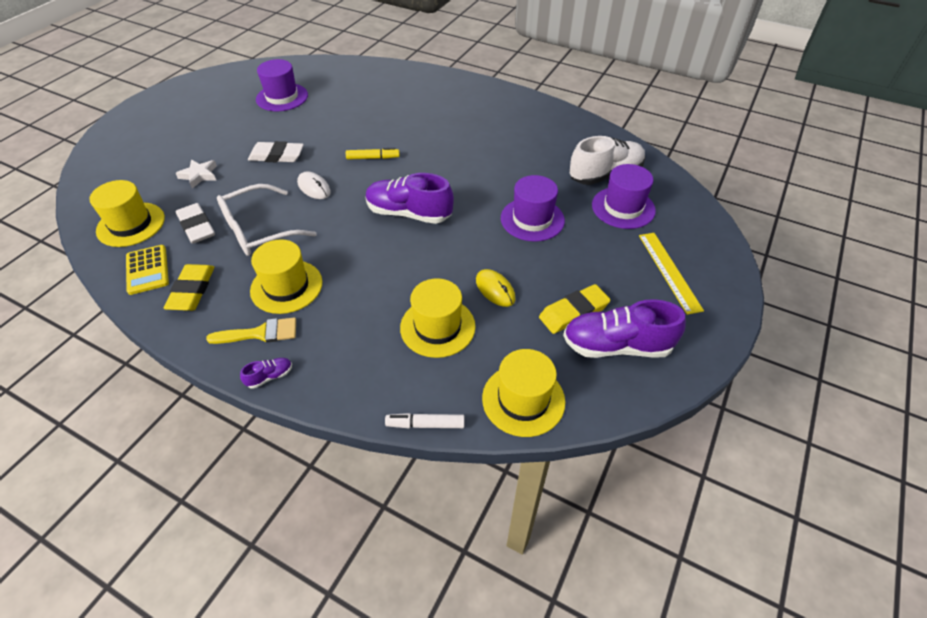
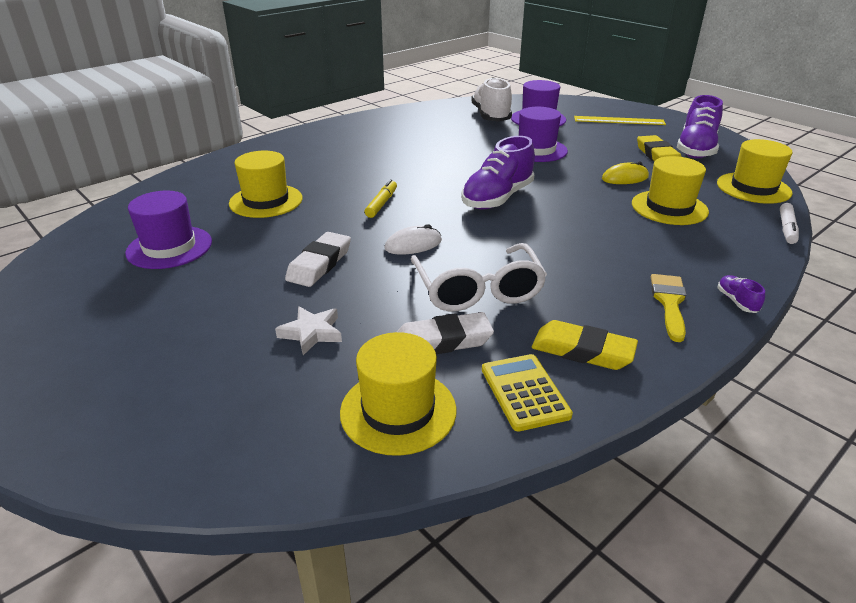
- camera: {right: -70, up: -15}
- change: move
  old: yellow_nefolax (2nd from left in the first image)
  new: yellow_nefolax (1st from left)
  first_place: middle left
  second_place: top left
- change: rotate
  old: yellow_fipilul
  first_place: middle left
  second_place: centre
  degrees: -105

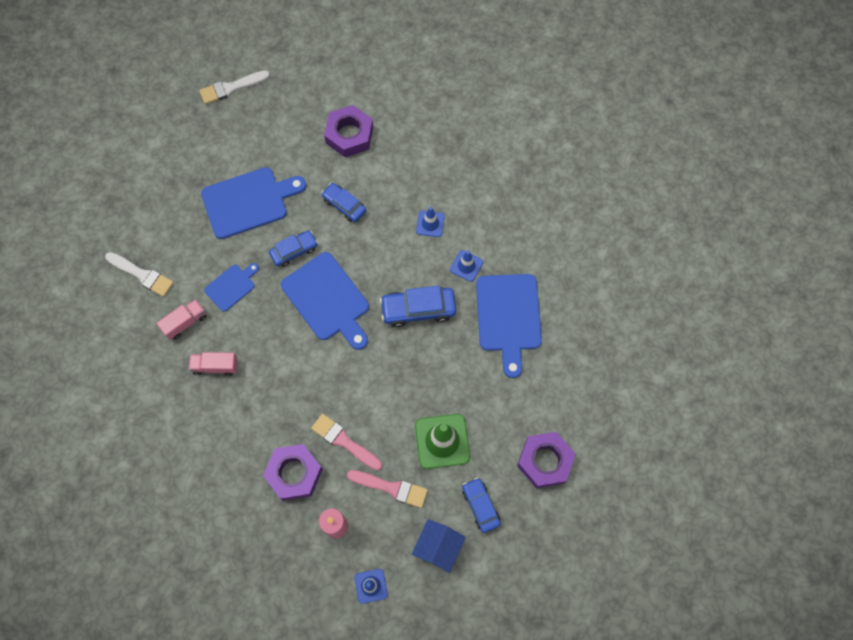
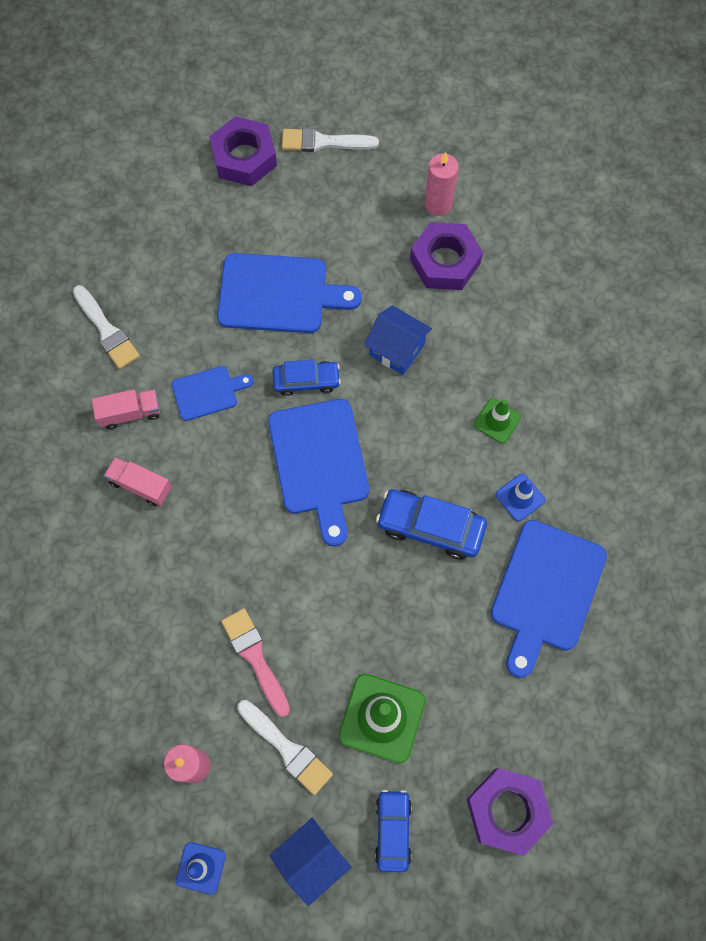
- camera: {right: 25, up: 0}
- change: insert
  new: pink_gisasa (2nd from left)
  second_place: top centre
- change: move
  old: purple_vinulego (1st from left)
  first_place: bottom centre
  second_place: top centre
- change: replace
  old: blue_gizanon (2nd from left)
  new: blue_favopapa (2nd from left)
  first_place: top centre
  second_place: centre
- change: recolor
  old: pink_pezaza (2nd from left)
  new: white_pezaza (2nd from left)
  first_place: bottom centre
  second_place: bottom centre
- change: recolor
  old: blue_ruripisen (2nd from left)
  new: green_ruripisen (2nd from left)
  first_place: centre
  second_place: middle right

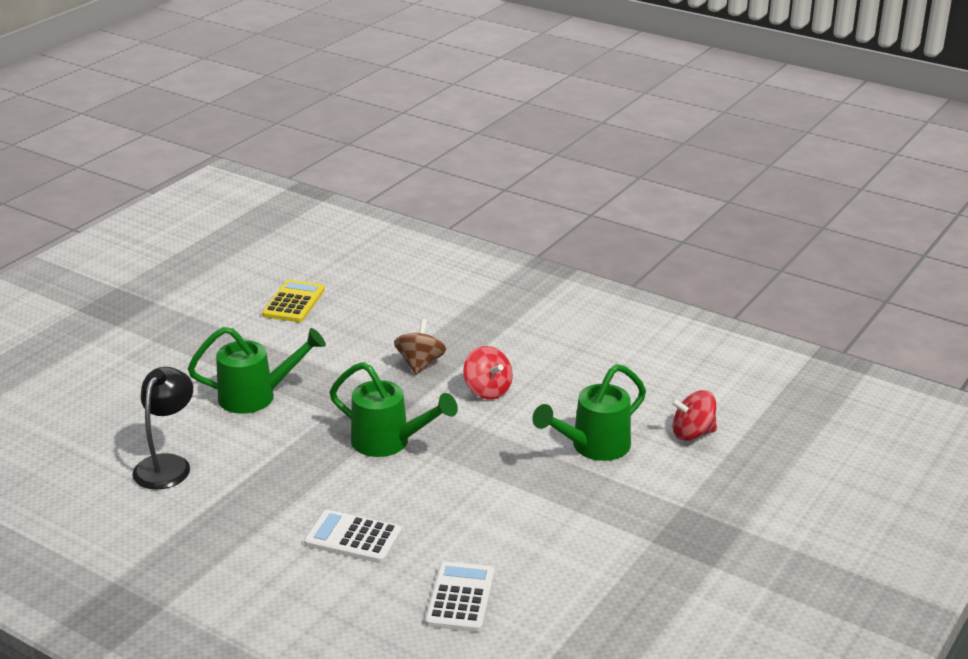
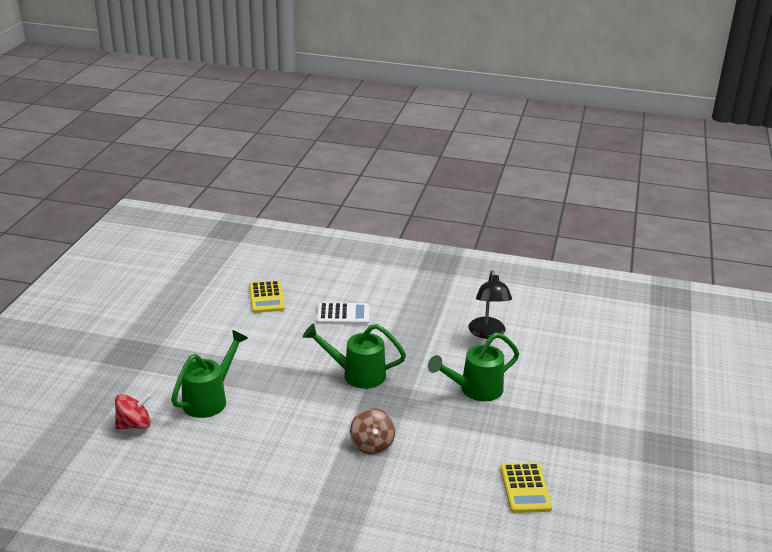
- camera: {right: 160, up: 0}
- change: delete
  old: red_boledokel (1st from left)
  first_place: centre
- change: recolor
  old: white_fipilul (2nd from left)
  new: yellow_fipilul (1st from left)
  first_place: bottom centre
  second_place: centre

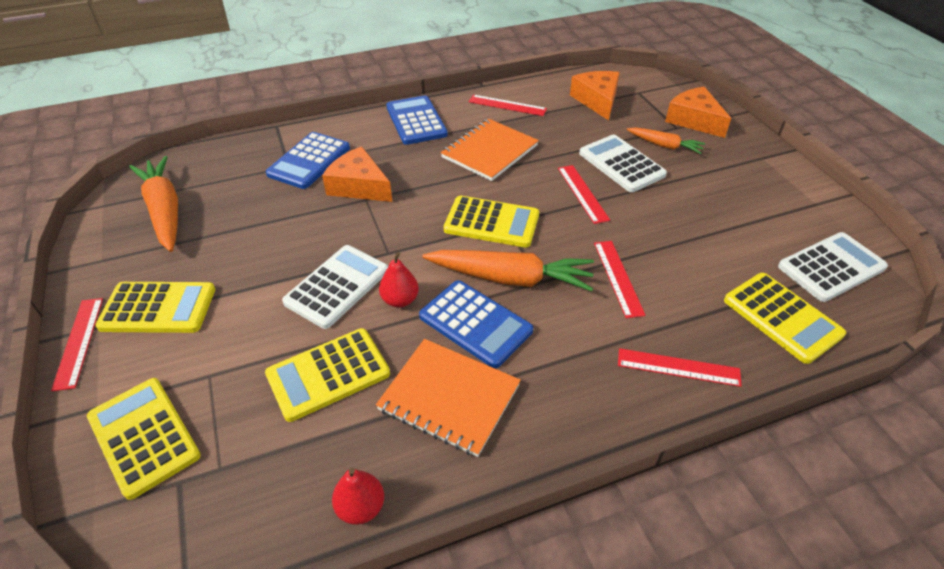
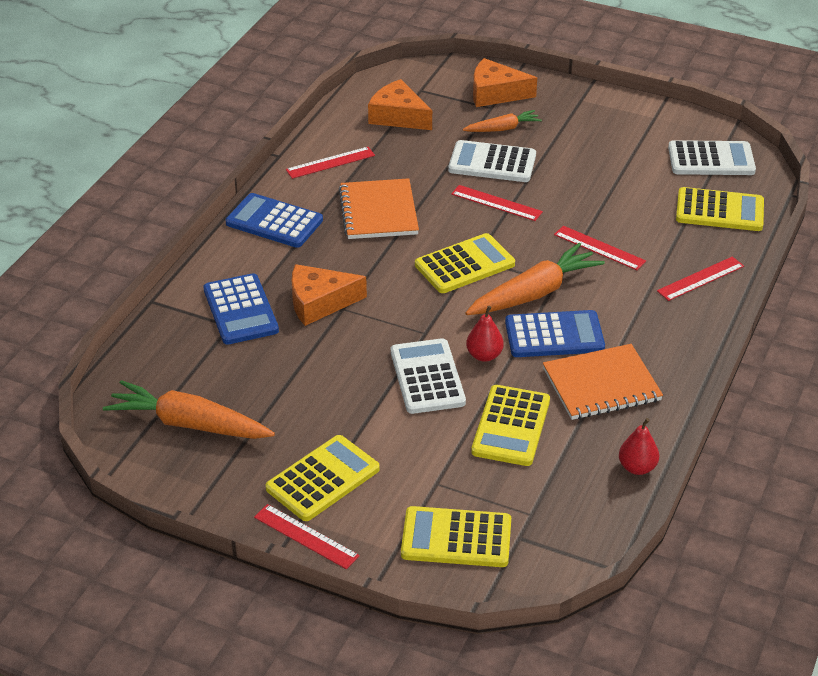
- camera: {right: -45, up: -5}
- change: rotate
  old: white_fipilul (3rd from left)
  first_place: middle right
  second_place: top right
  degrees: 75

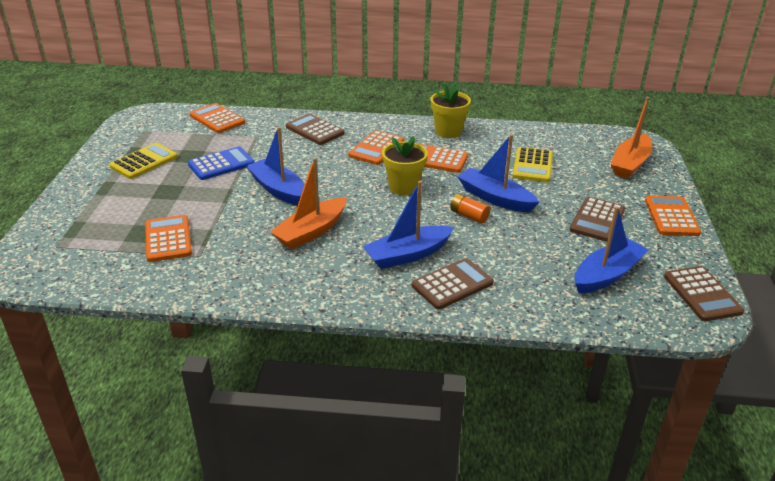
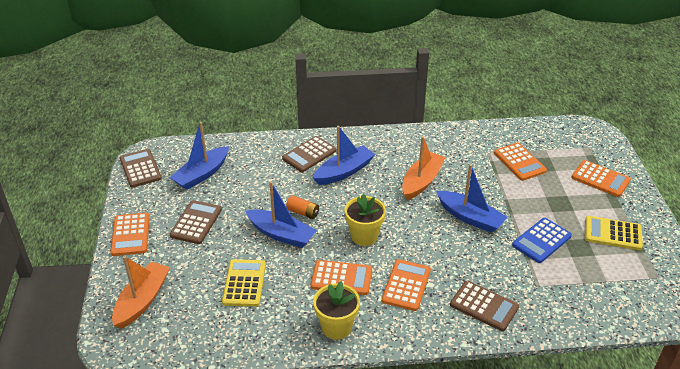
- camera: {right: 170, up: 5}
- change: move
  old: orange_fipilul (2nd from left in the first image)
  new: orange_fipilul (5th from left)
  first_place: top left
  second_place: middle right
- change: rotate
  old: yellow_fipilul (1st from left in the first image)
  first_place: middle left
  second_place: middle right
  degrees: 75

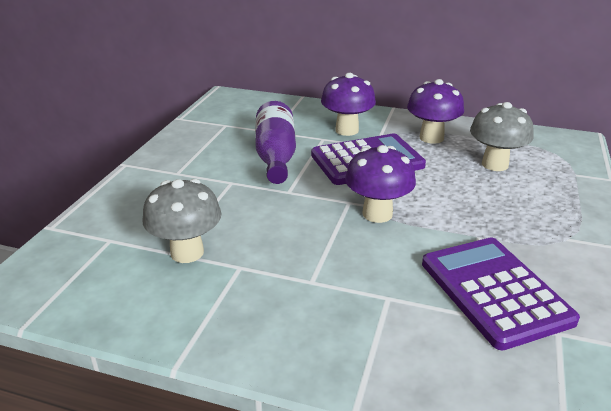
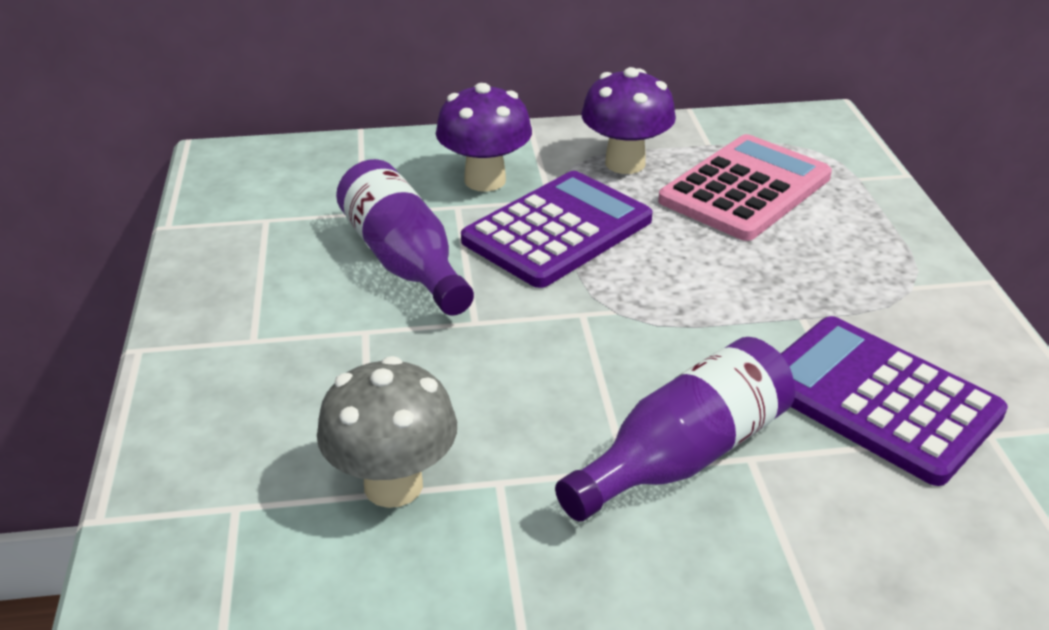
- camera: {right: -25, up: 5}
- change: delete
  old: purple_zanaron (2nd from left)
  first_place: centre
- change: insert
  new: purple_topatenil (2nd from left)
  second_place: bottom centre
- change: replace
  old: grey_zanaron (2nd from left)
  new: pink_fipilul
  first_place: top right
  second_place: top right

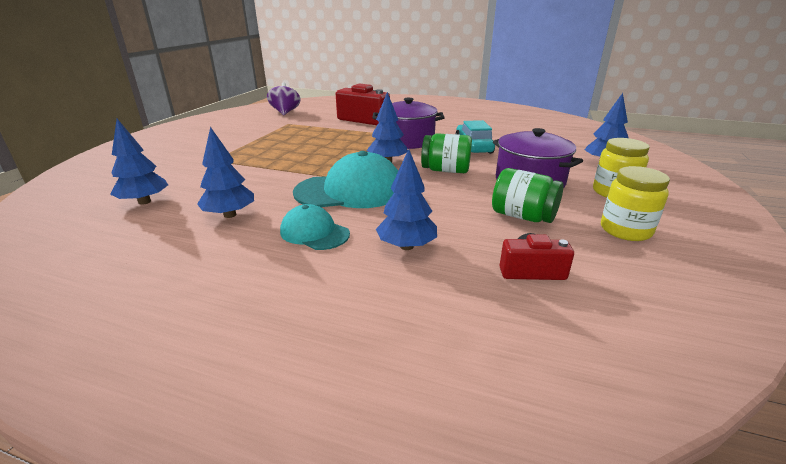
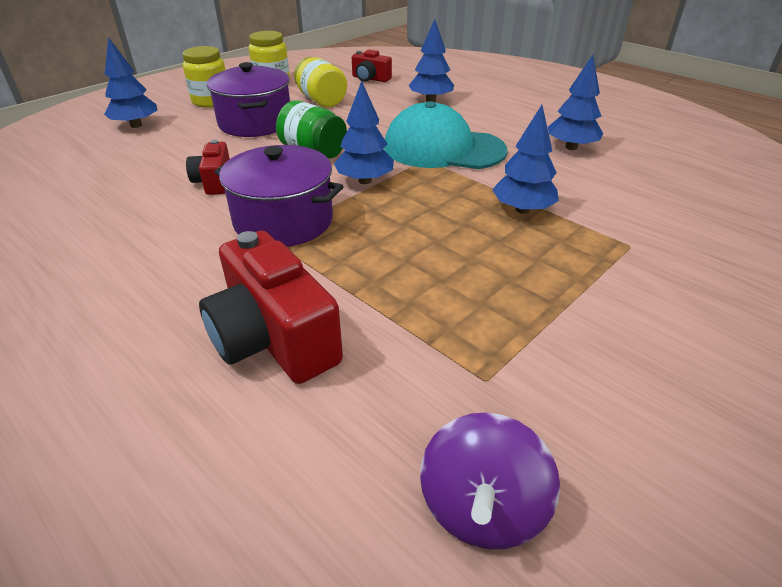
- camera: {right: -155, up: 10}
- change: delete
  old: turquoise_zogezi (1st from left)
  first_place: centre
- change: move
  old: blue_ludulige (1st from left in the first image)
  new: blue_ludulige (4th from left)
  first_place: middle left
  second_place: top right
- change: replace
  old: turquoise_gizanon
  new: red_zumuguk (1st from left)
  first_place: top centre
  second_place: top left
- change: recolor
  old: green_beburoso (2nd from left)
  new: yellow_beburoso (3rd from left)
  first_place: middle right
  second_place: top centre

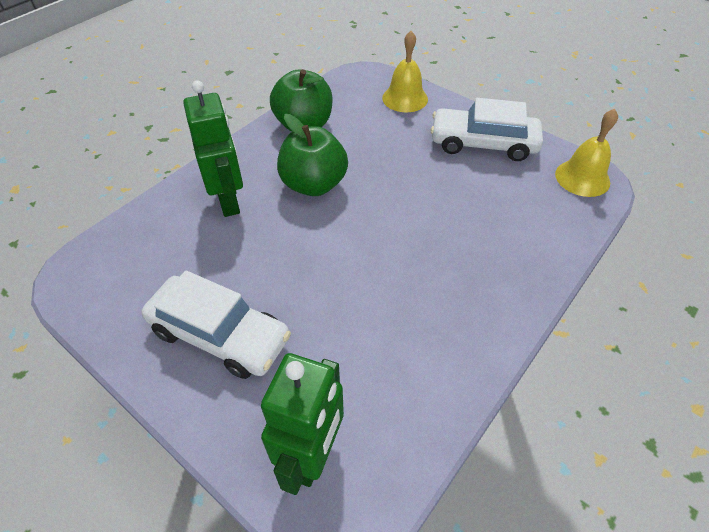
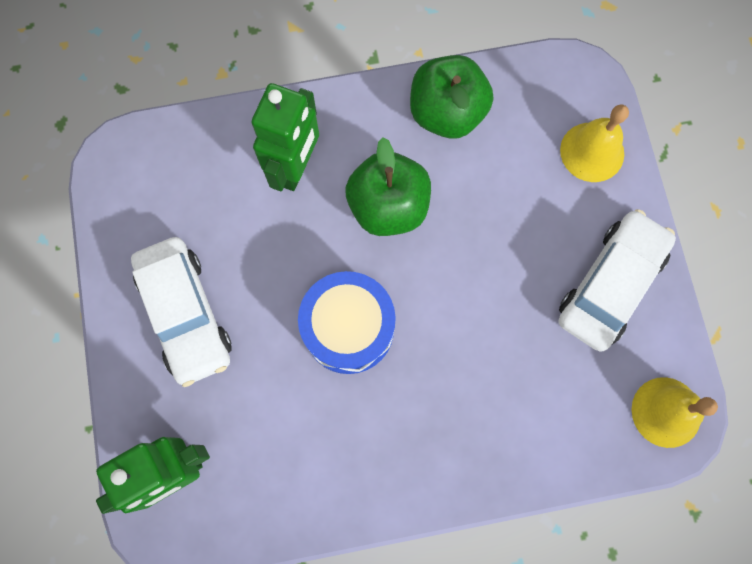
- camera: {right: 40, up: 25}
- change: insert
  new: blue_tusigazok
  second_place: centre
- change: rotate
  old: white_gizanon (2nd from left)
  first_place: top right
  second_place: middle right
  degrees: 75

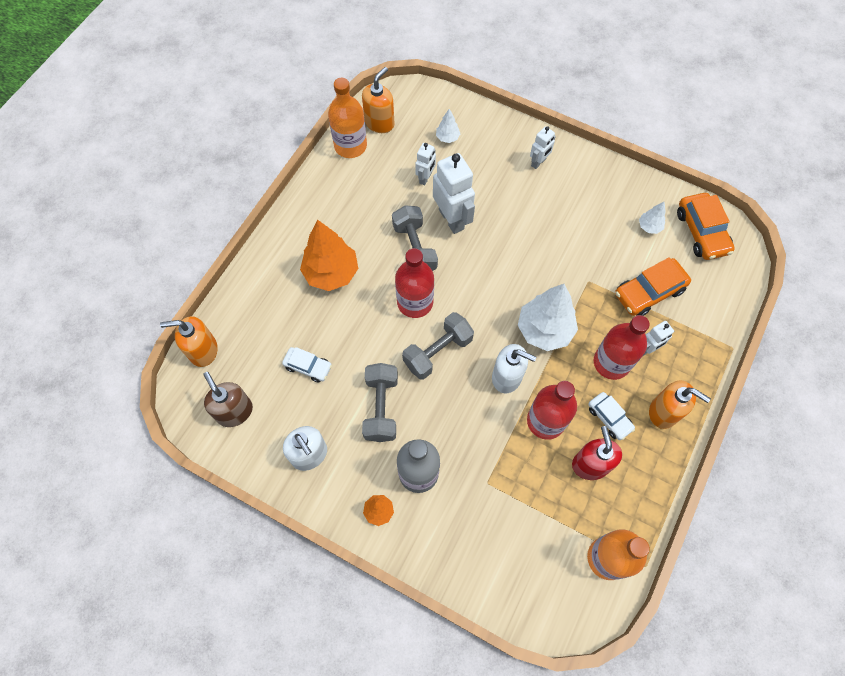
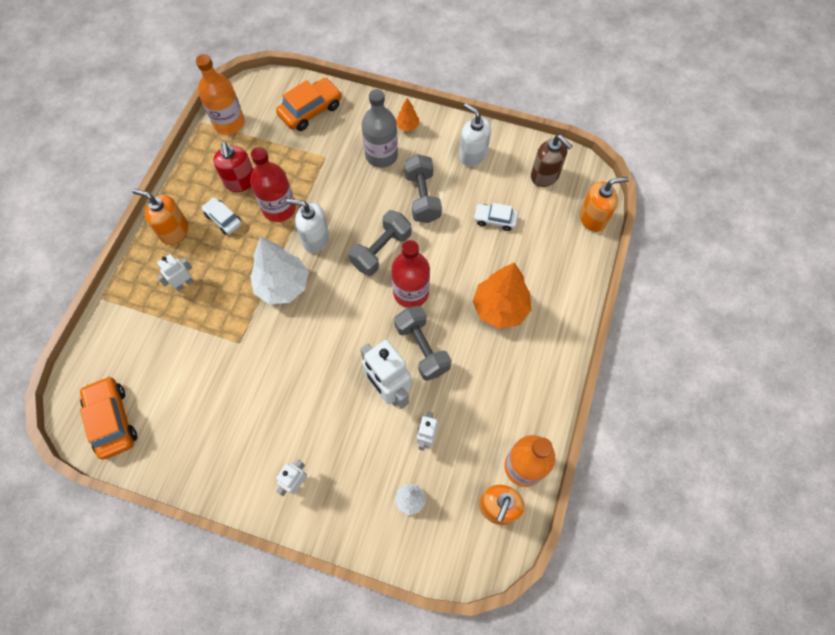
- camera: {right: 170, up: 0}
- change: delete
  old: red_topatenil (3rd from left)
  first_place: middle right
- change: delete
  old: white_ludulige (3rd from left)
  first_place: top right
- change: move
  old: orange_gizanon (1st from left in the first image)
  new: orange_gizanon (2nd from left)
  first_place: middle right
  second_place: top centre

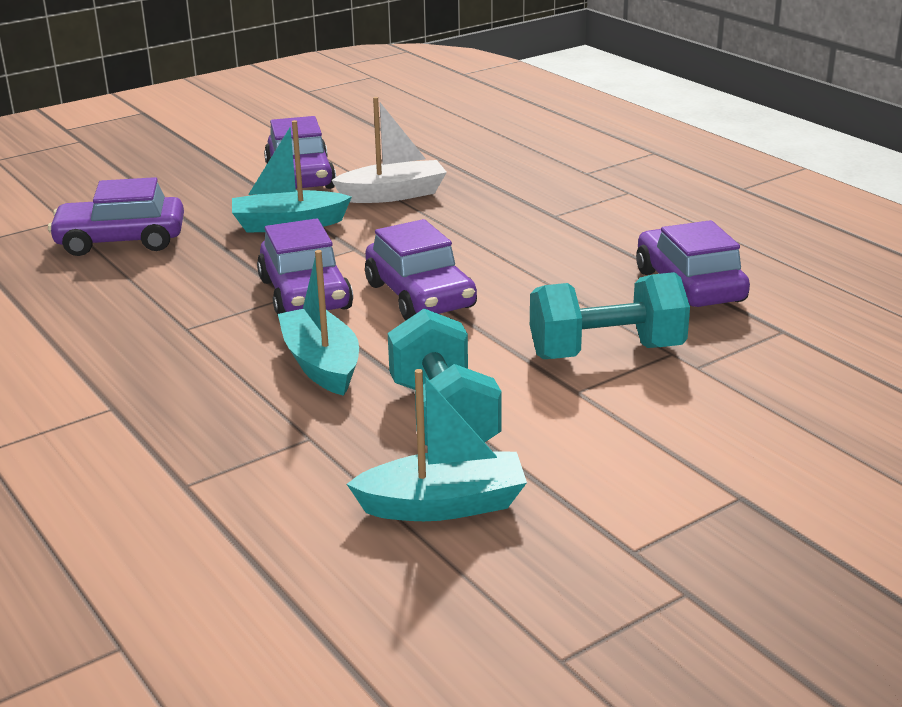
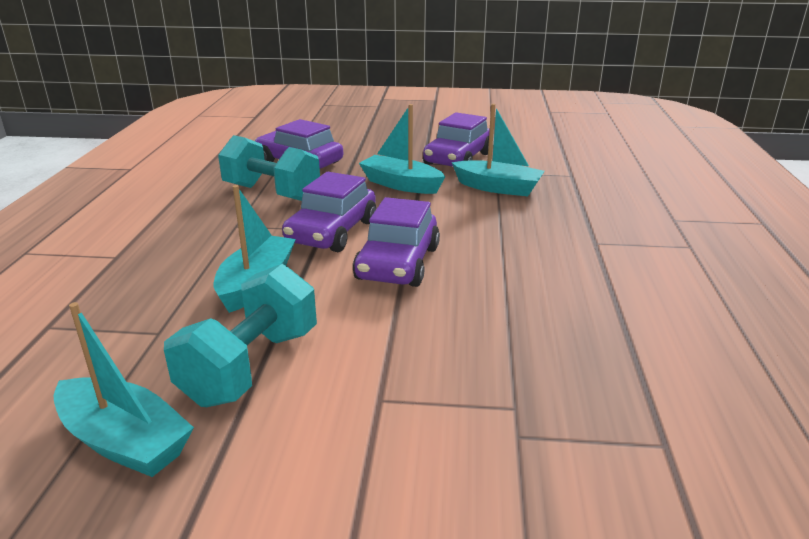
- camera: {right: 40, up: 0}
- change: delete
  old: purple_gizanon (5th from left)
  first_place: middle right
- change: move
  old: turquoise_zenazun (2nd from left)
  first_place: middle right
  second_place: top left
- change: recolor
  old: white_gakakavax
  new: turquoise_gakakavax (4th from left)
  first_place: top centre
  second_place: top centre

